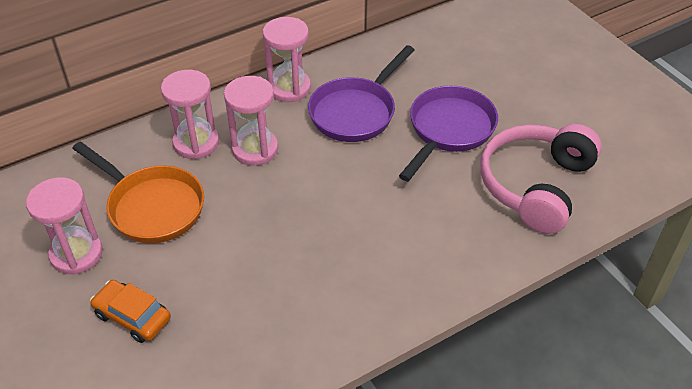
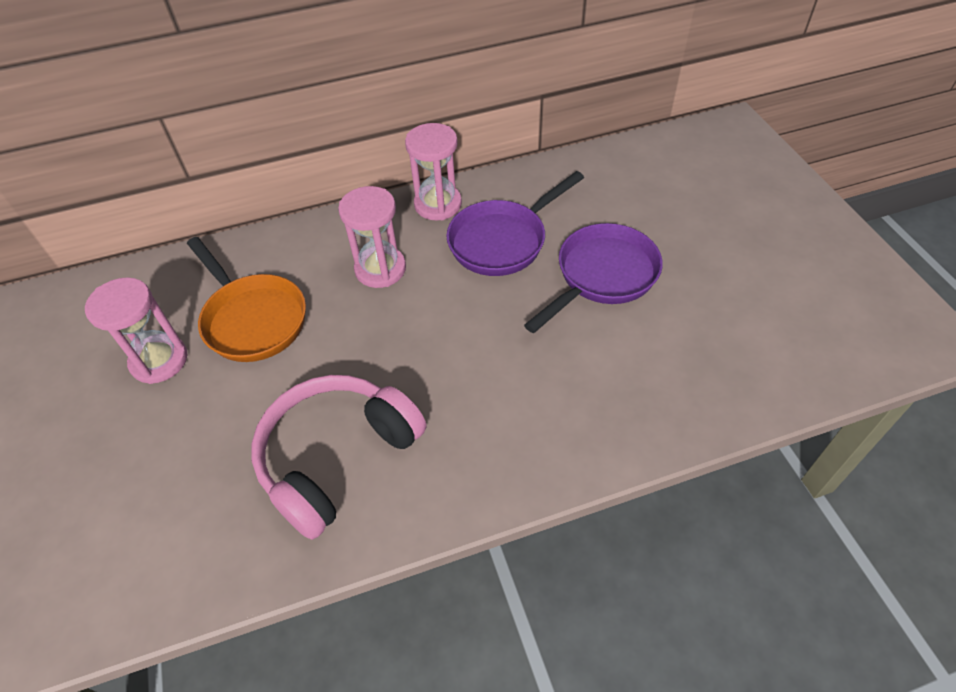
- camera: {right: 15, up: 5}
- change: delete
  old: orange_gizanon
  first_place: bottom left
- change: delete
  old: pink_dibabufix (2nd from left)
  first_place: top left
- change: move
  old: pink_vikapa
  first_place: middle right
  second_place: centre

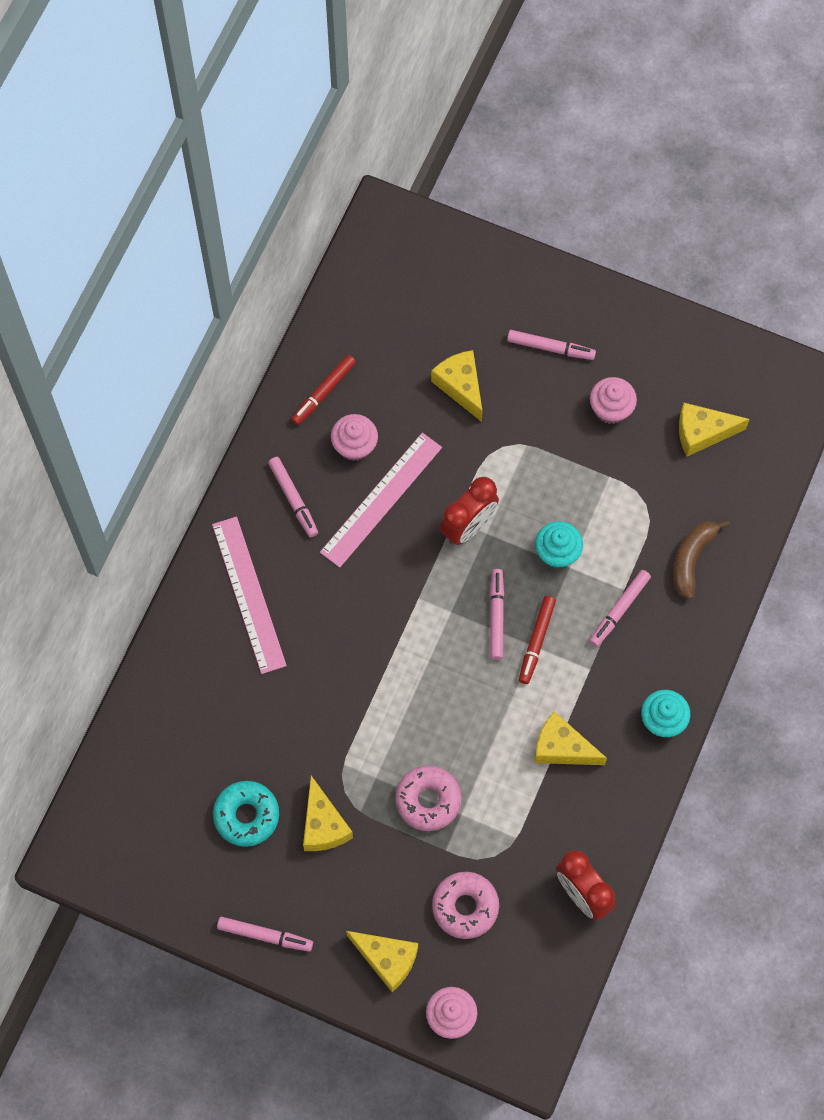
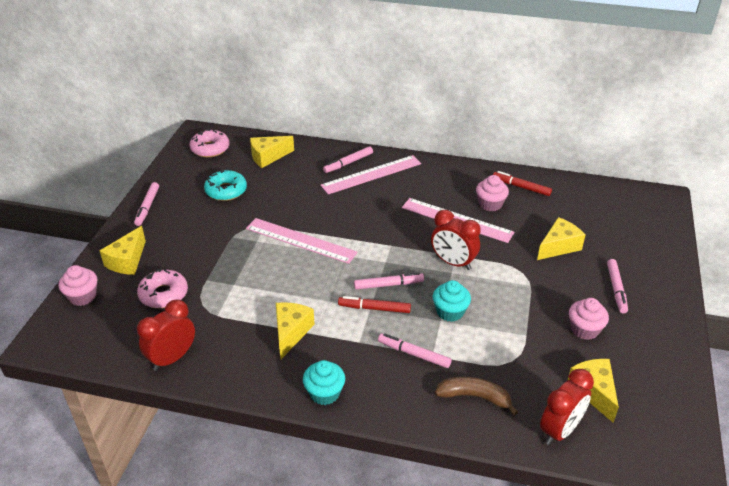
- camera: {right: 80, up: -30}
- change: insert
  new: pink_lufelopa (1st from left)
  second_place: centre
- change: insert
  new: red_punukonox (3rd from left)
  second_place: bottom right
- change: move
  old: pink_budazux (2nd from left)
  first_place: centre
  second_place: top centre
- change: move
  old: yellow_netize (1st from left in the first image)
  new: yellow_netize (2nd from left)
  first_place: bottom centre
  second_place: top centre
- change: move
  old: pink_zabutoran (1st from left in the first image)
  new: pink_zabutoran (2nd from left)
  first_place: bottom centre
  second_place: top left

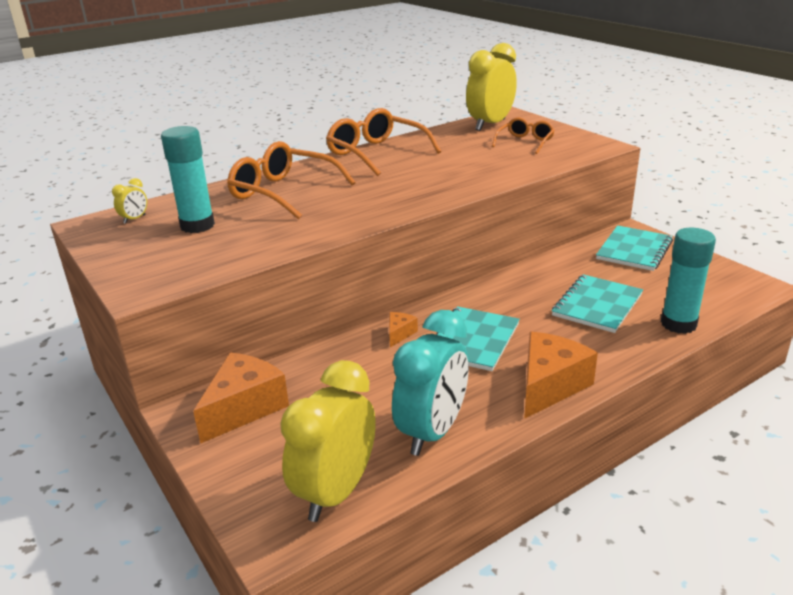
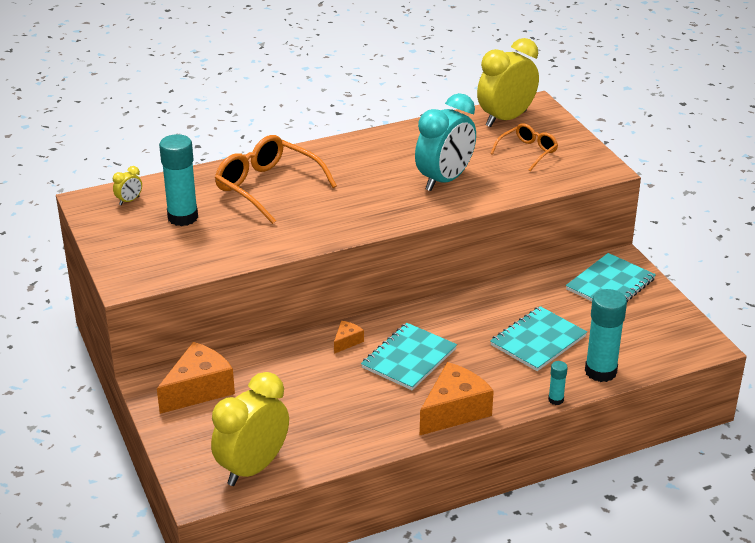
- camera: {right: 10, up: 5}
- change: delete
  old: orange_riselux (2nd from left)
  first_place: top centre
- change: insert
  new: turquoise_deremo (2nd from left)
  second_place: bottom right
- change: move
  old: turquoise_punukonox
  first_place: centre
  second_place: top centre

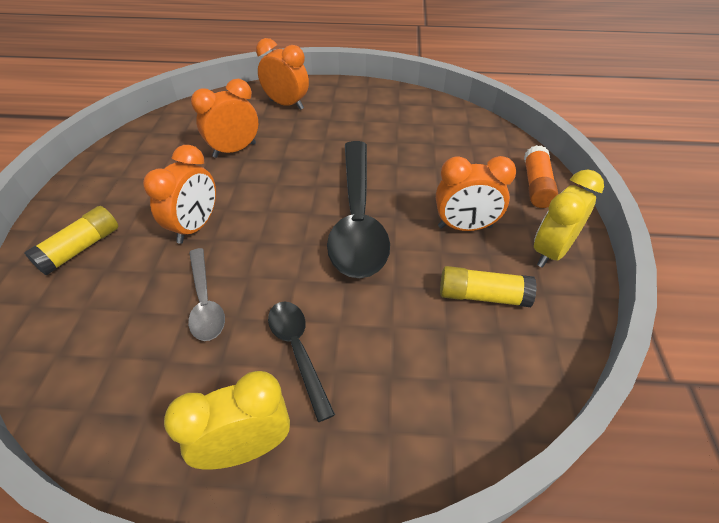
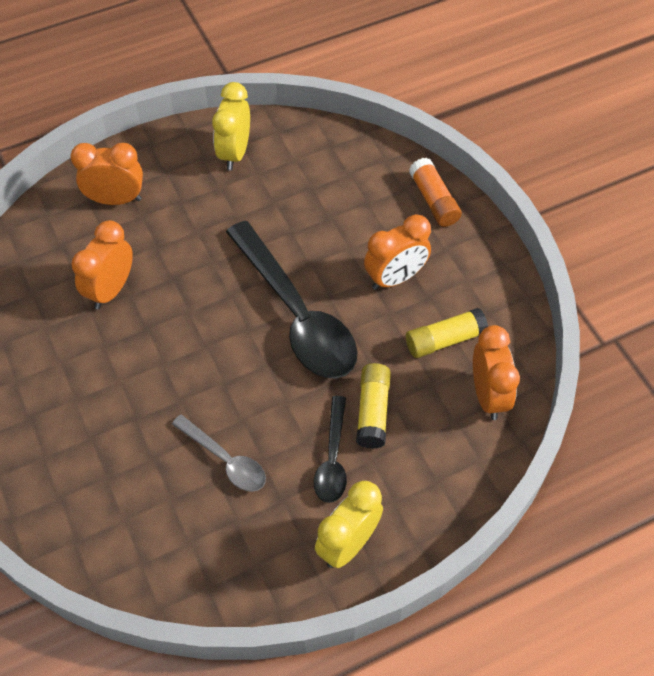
- camera: {right: -30, up: 10}
- change: move
  old: yellow_deremo (1st from left)
  first_place: middle left
  second_place: centre
- change: move
  old: orange_punukonox (1st from left in the first image)
  new: orange_punukonox (4th from left)
  first_place: middle left
  second_place: middle right
- change: move
  old: yellow_punukonox (2nd from left in the first image)
  new: yellow_punukonox (1st from left)
  first_place: middle right
  second_place: top centre
- change: rotate
  old: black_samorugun (1st from left in the first image)
  first_place: bottom centre
  second_place: centre
  degrees: -120

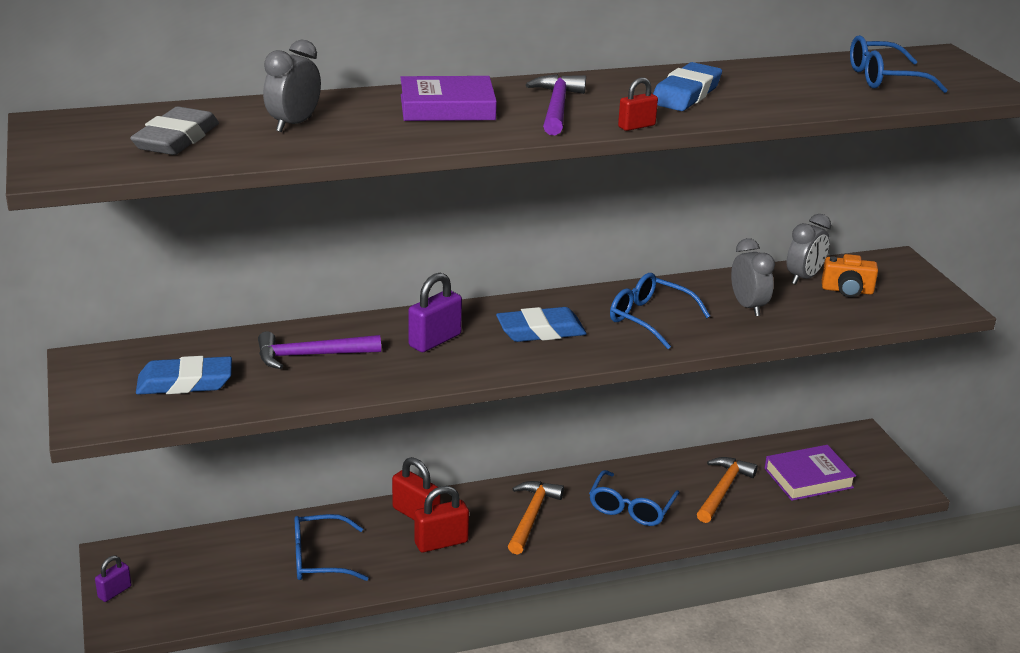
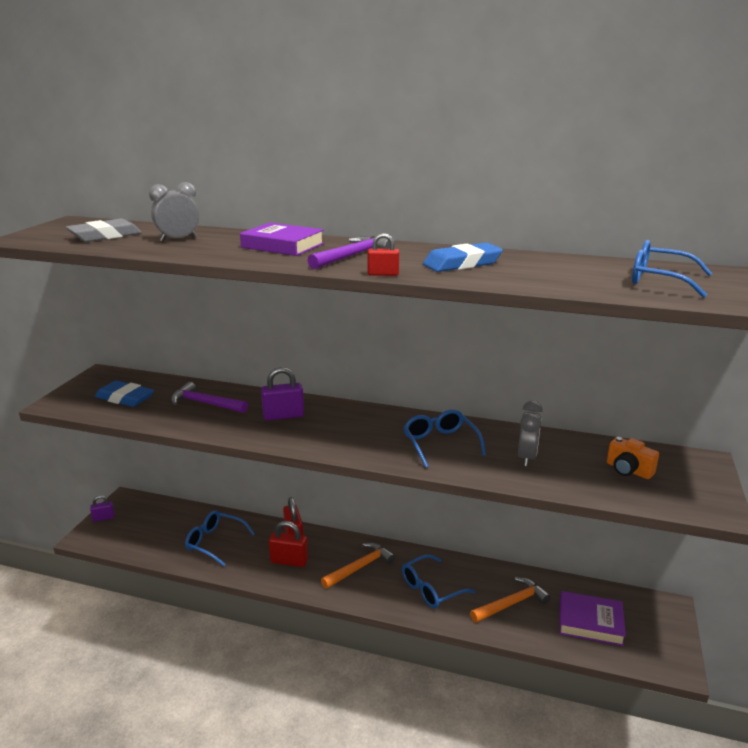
- camera: {right: 35, up: -5}
- change: delete
  old: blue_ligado (2nd from left)
  first_place: centre
- change: delete
  old: grey_punukonox (3rd from left)
  first_place: middle right

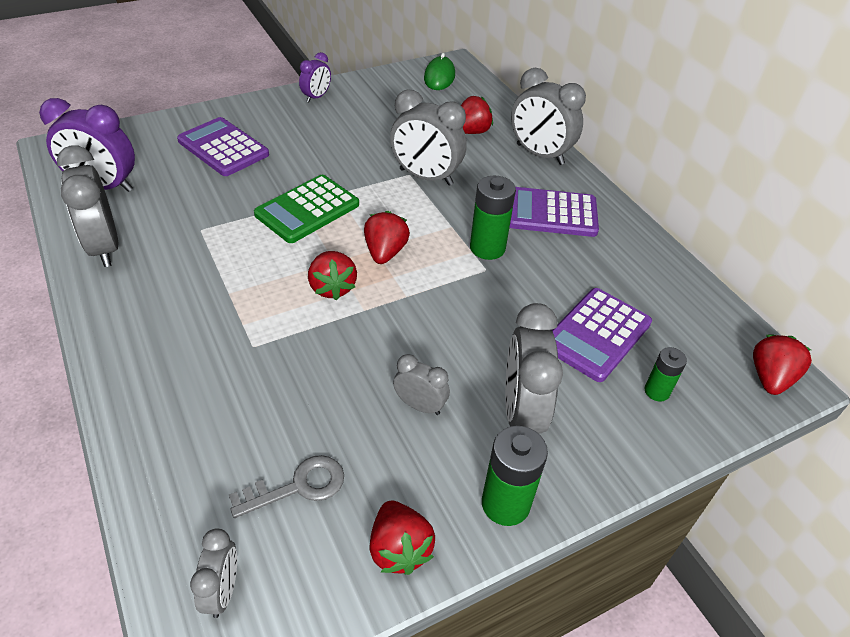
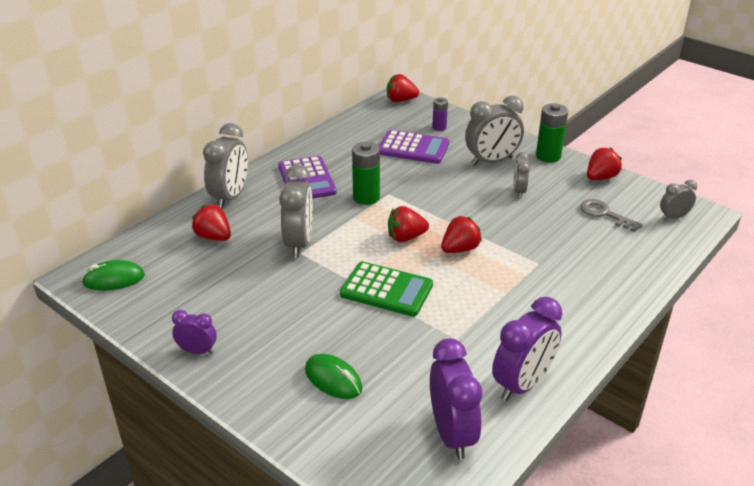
- camera: {right: -110, up: -10}
- change: replace
  old: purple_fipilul (1st from left)
  new: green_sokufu (2nd from left)
  first_place: top left
  second_place: bottom centre
- change: recolor
  old: grey_punukonox (1st from left)
  new: purple_punukonox (3rd from left)
  first_place: top left
  second_place: bottom right
- change: recolor
  old: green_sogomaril (3rd from left)
  new: purple_sogomaril
  first_place: middle right
  second_place: top centre

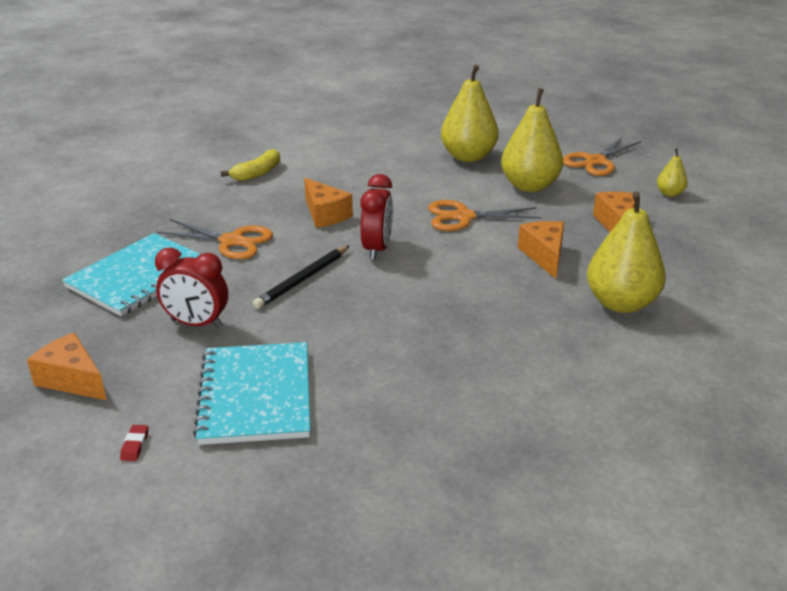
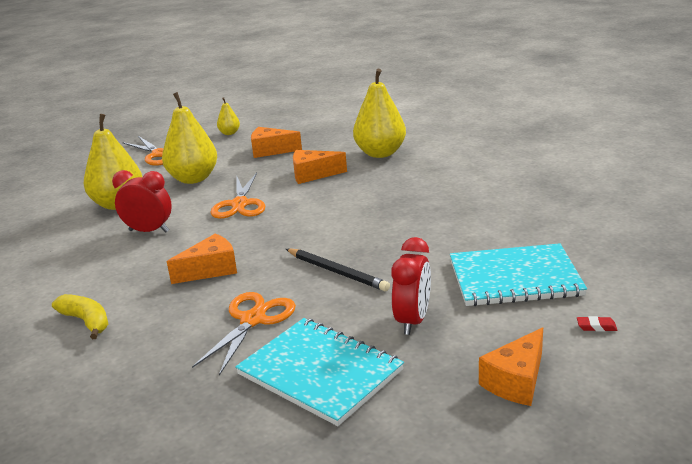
- camera: {right: -85, up: -5}
- change: move
  old: red_punukonox (2nd from left in the first image)
  new: red_punukonox (1st from left)
  first_place: centre
  second_place: middle left

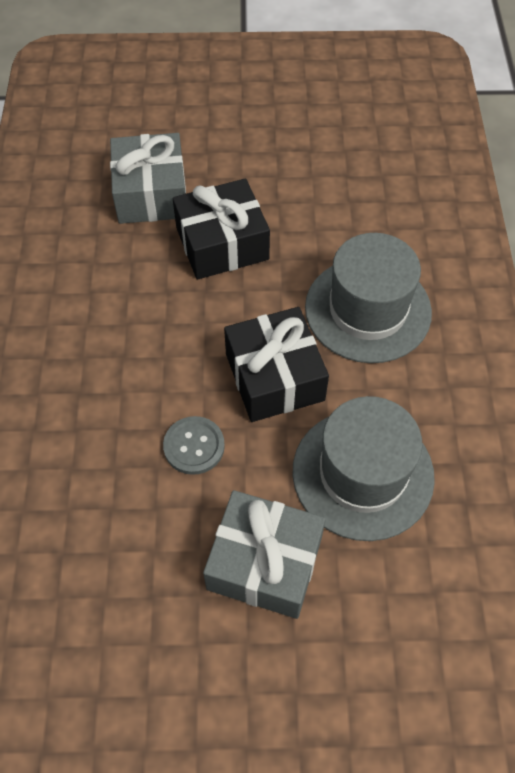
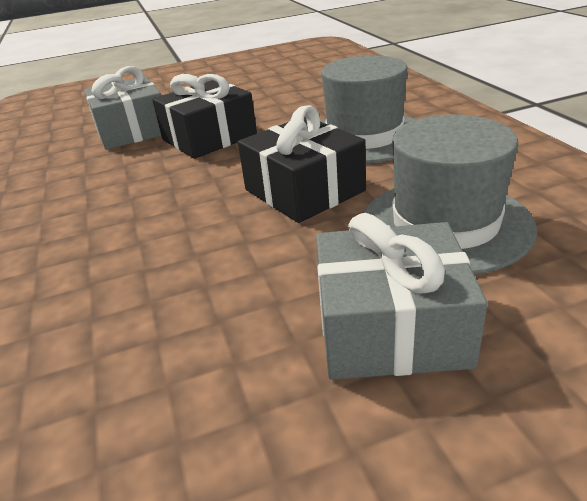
- camera: {right: -15, up: -25}
- change: delete
  old: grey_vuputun
  first_place: centre

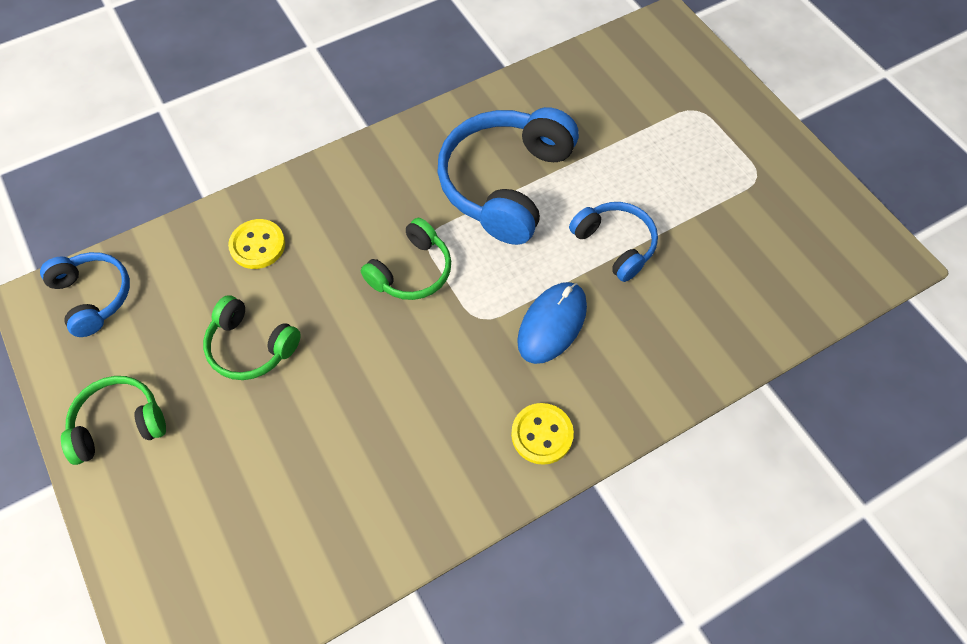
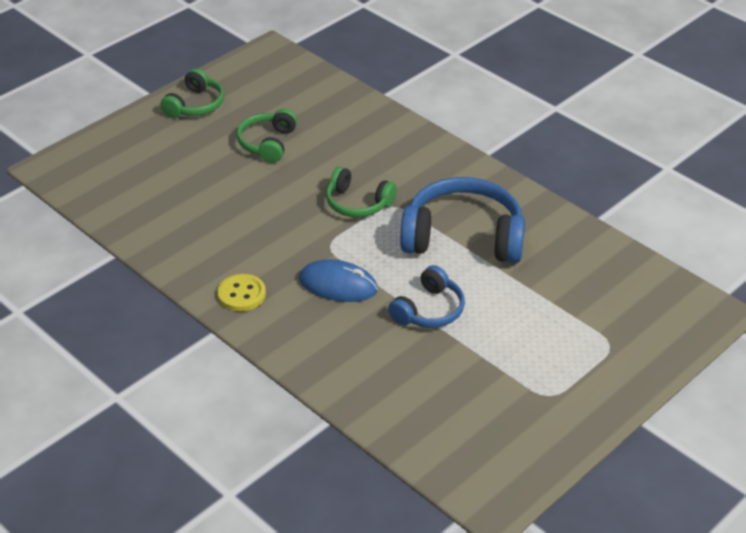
- camera: {right: 75, up: -20}
- change: delete
  old: blue_vikapa (1st from left)
  first_place: middle left
- change: delete
  old: yellow_vuputun (1st from left)
  first_place: middle left
- change: rotate
  old: green_vikapa (1st from left)
  first_place: middle left
  second_place: top left
  degrees: 60

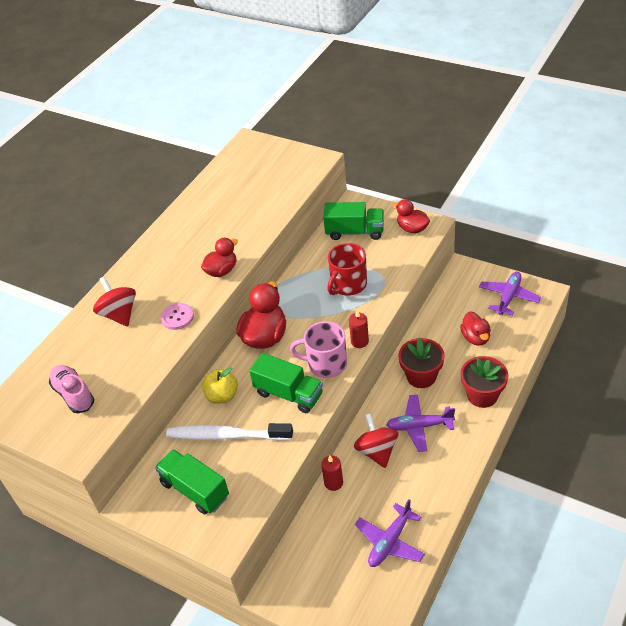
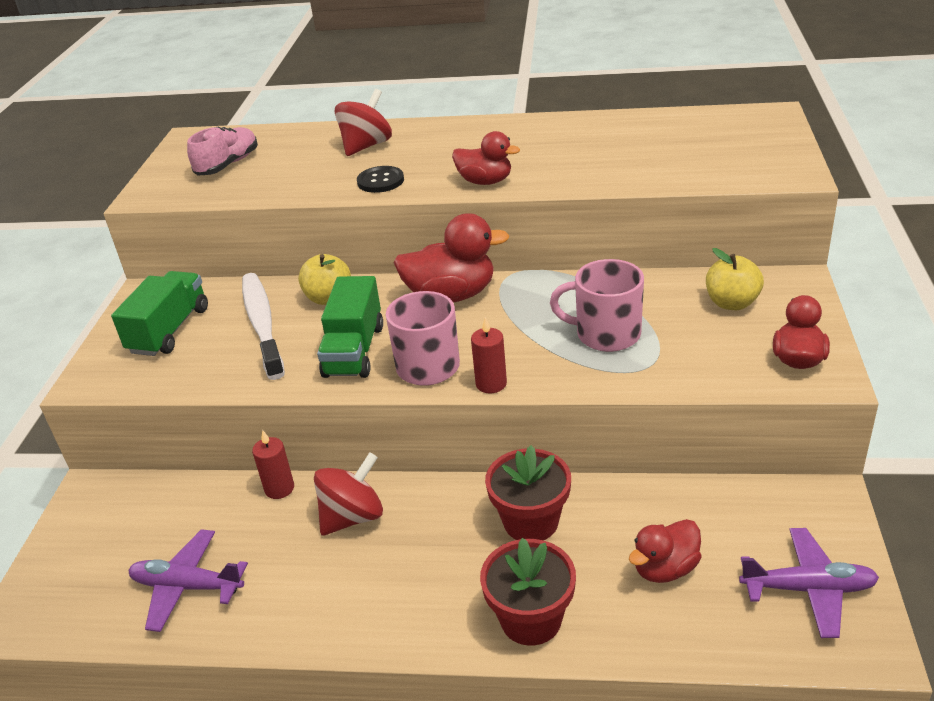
- camera: {right: 65, up: -10}
- change: delete
  old: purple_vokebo (2nd from left)
  first_place: bottom right
- change: replace
  old: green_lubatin (3rd from left)
  new: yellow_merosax (2nd from left)
  first_place: centre
  second_place: middle right
- change: recolor
  old: pink_vuputun
  new: black_vuputun
  first_place: middle left
  second_place: top centre
- change: recolor
  old: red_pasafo
  new: pink_pasafo (2nd from left)
  first_place: centre
  second_place: centre

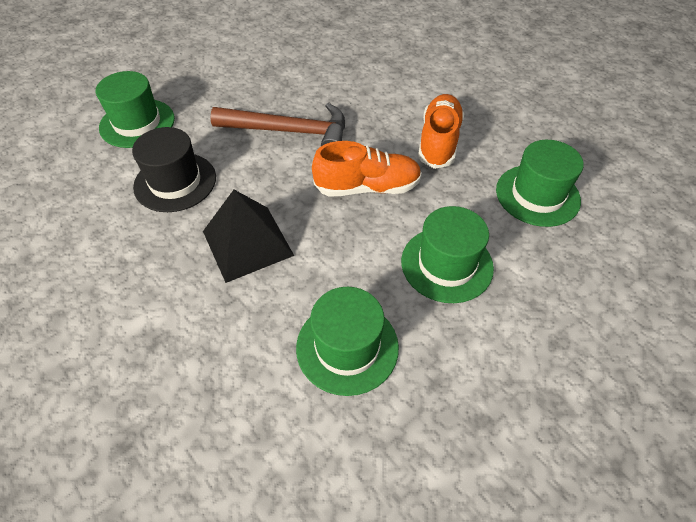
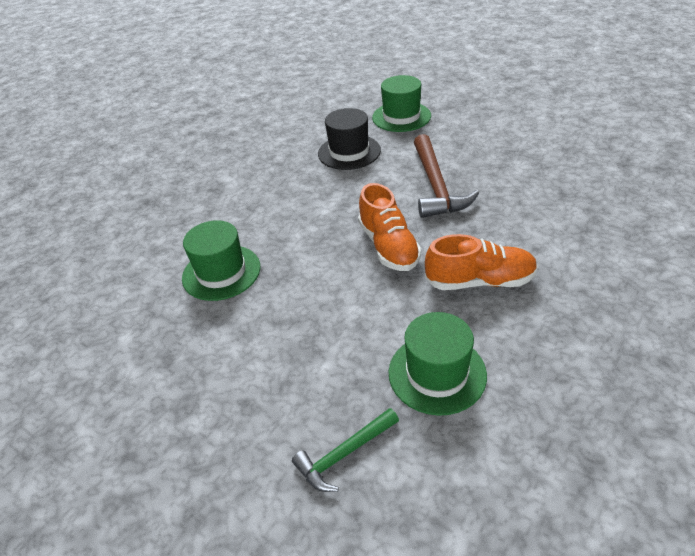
- camera: {right: 80, up: -10}
- change: delete
  old: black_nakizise
  first_place: centre
- change: delete
  old: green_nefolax (3rd from left)
  first_place: centre
- change: insert
  new: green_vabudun
  second_place: bottom centre

